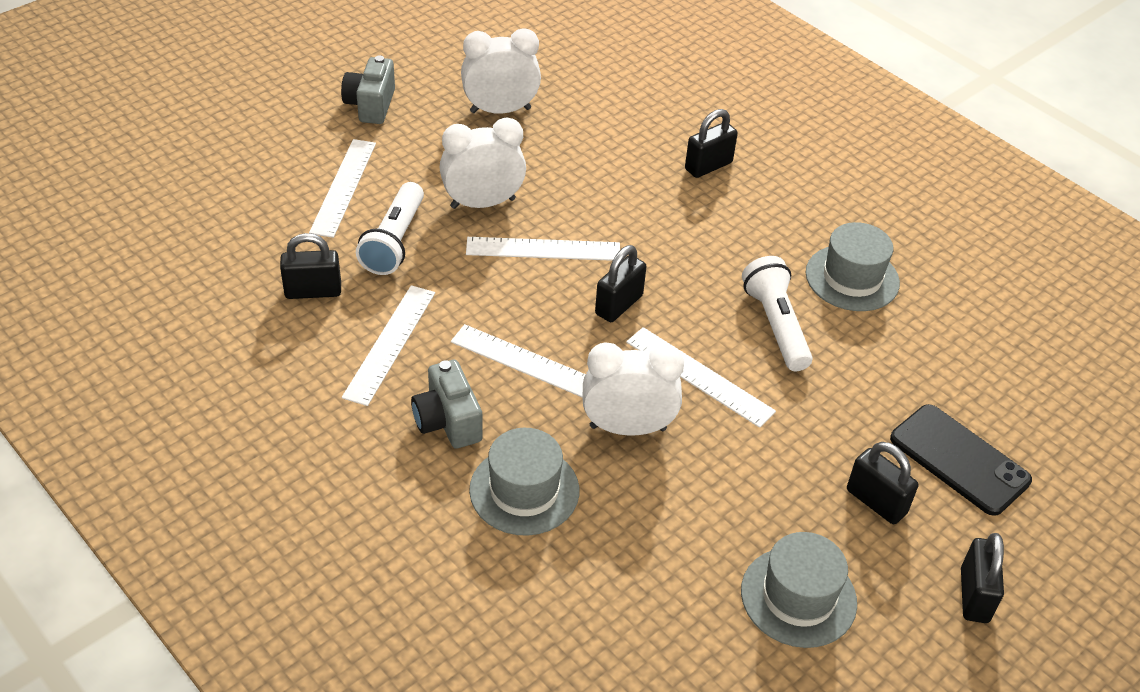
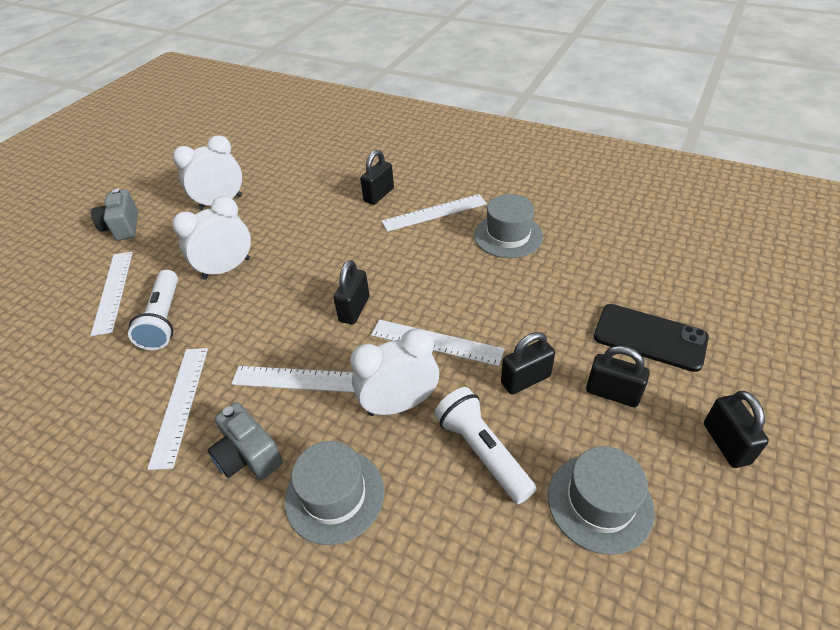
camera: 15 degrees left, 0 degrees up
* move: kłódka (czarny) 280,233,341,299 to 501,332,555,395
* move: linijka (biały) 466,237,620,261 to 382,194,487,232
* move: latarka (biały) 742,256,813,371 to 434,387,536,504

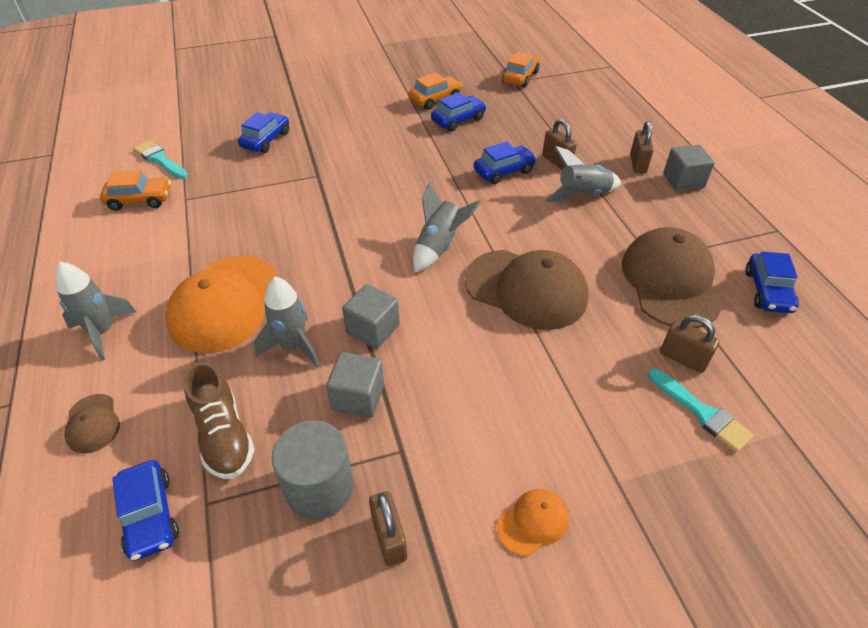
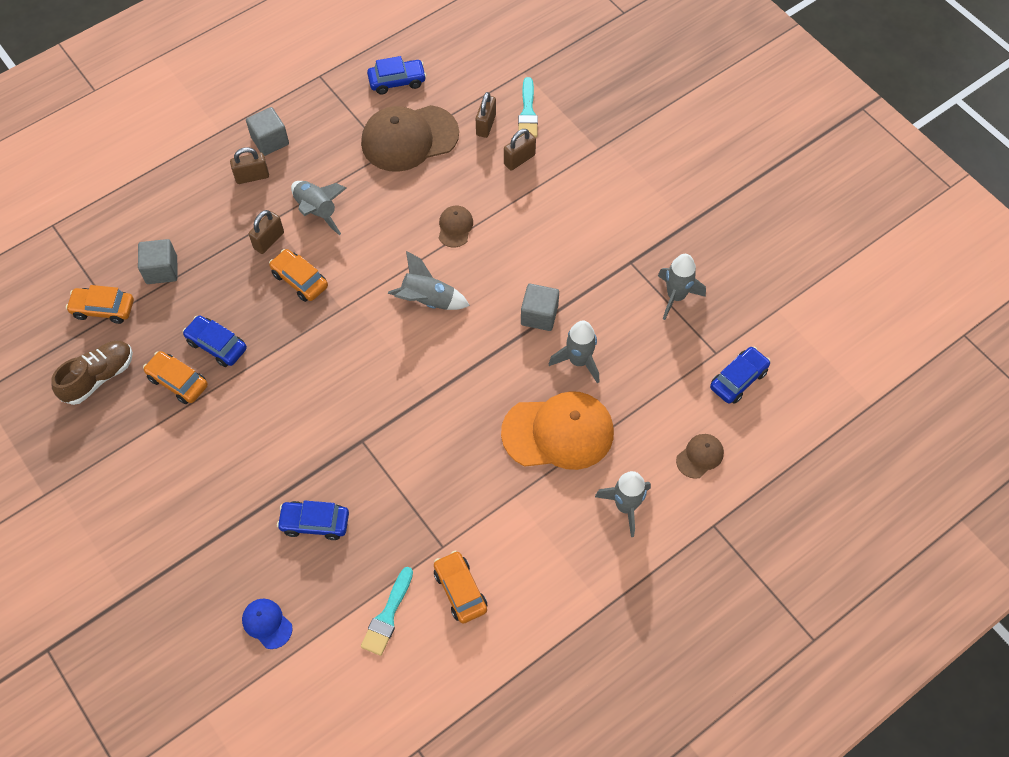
camera: 110 degrees left, 15 degrees up
* delete: czapka (pomarańczowy) 497,489,569,556
* insert: czapka (niebieski) 242,599,293,649
* move: but (brązowy) 183,361,255,479 to 51,341,133,405
* move: sześcian (szary) 326,352,384,418 to 138,239,177,284
* move: kłódka (brązowy) 369,491,407,567 to 504,129,536,170
* replace: walec (szary) 272,420,353,519 to rakieta (szary) 658,254,706,320
* recolor: samochód (niebieski) 474,141,537,184 to samochód (pomarańczowy) 269,249,328,302
* rotate: pędzel (turkusowy) 648,368,754,452 = 518,77,538,138 150 degrees clockwise
* resize: czapka (brązowy) 465,250,589,330 = 439,206,473,247 x0.46

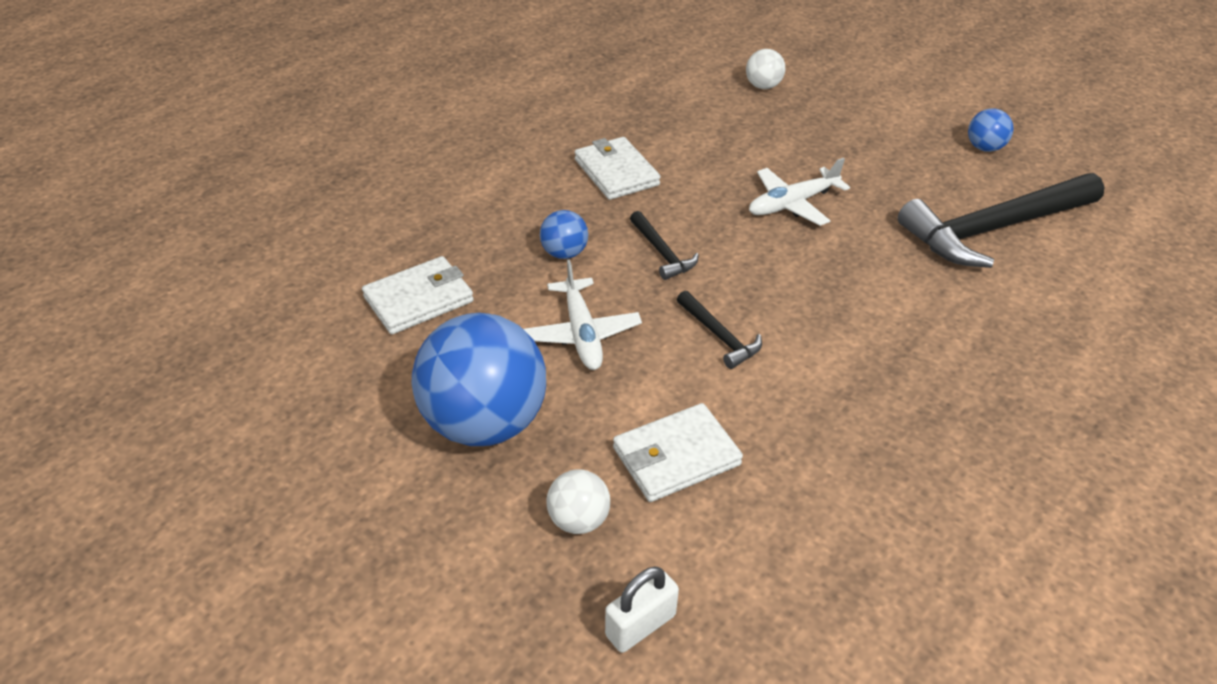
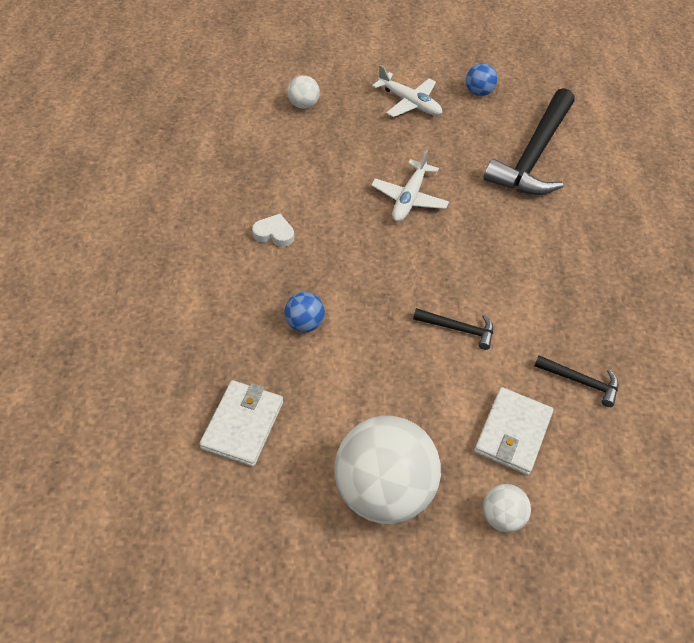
camera: 40 degrees left, 10 degrees up
* delete: kłódka (biały) 605,566,679,653
* move: samolot (biały) 523,260,642,370 to 372,65,442,117
* move: młotek (czarny) 630,211,699,280 to 534,355,618,407
* replace: portfel (biały) 575,137,661,200 to serce (biały) 252,214,294,247
* recolor: piłka (niebieski) 412,313,546,446 to piłka (biały) 334,416,441,524

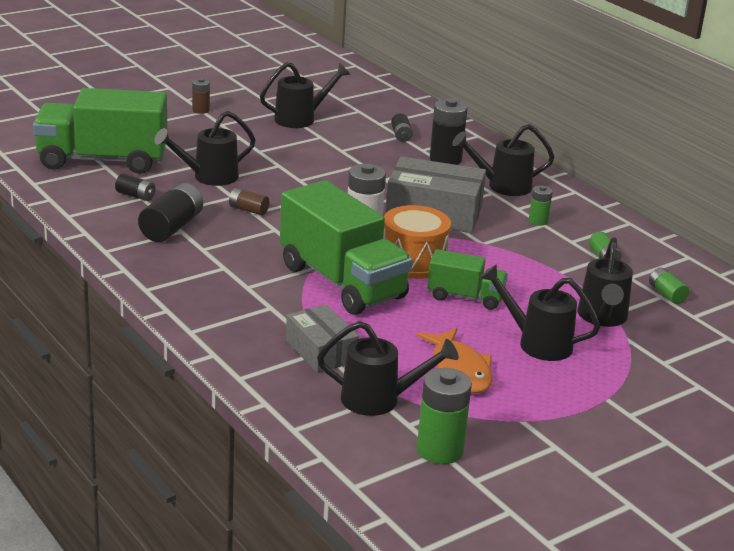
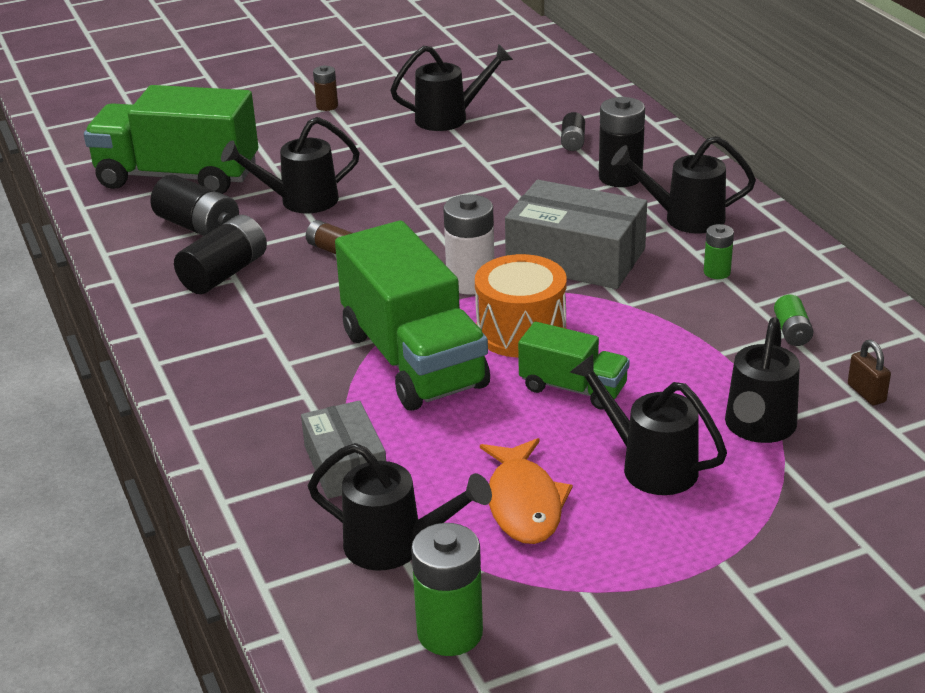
camera: 15 degrees right, 5 degrees up
* replace: bateria (zielony) 649,268,689,304 to kłódka (brązowy) 848,340,891,405
* resize: bateria (czarny) 115,174,155,201 = 150,175,239,236 x1.80

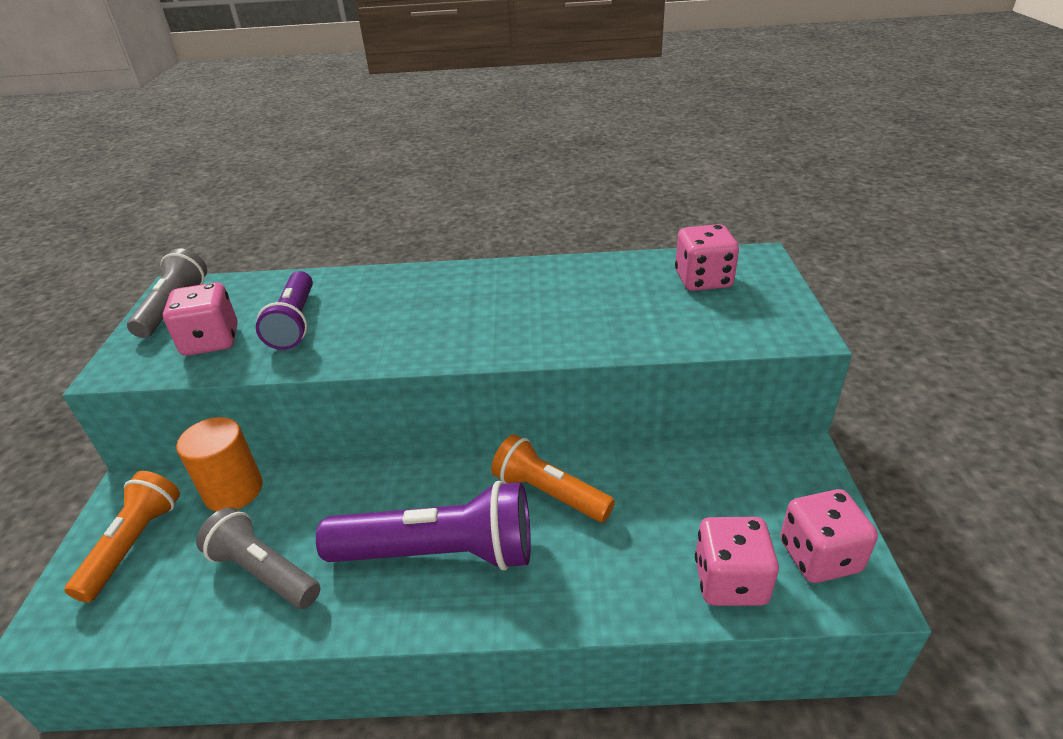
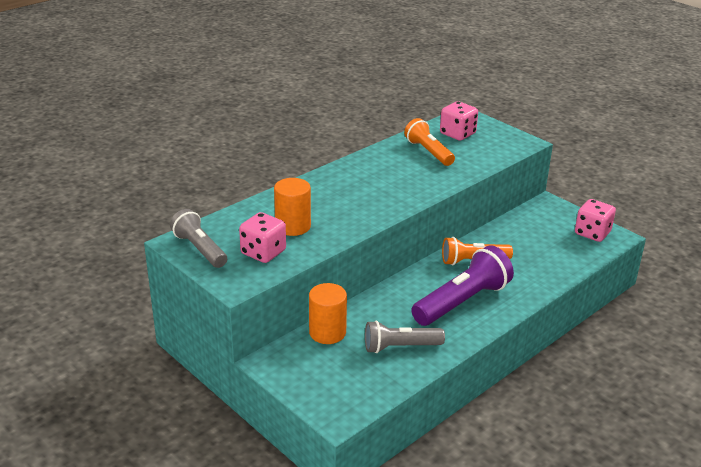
camera: 45 degrees left, 5 degrees down
* delete: kostka do gry (różowy) 695,517,779,606
* move: latarka (pomarańczowy) 64,471,180,603 to 404,118,455,166
* replace: latarka (fioletowy) 256,271,313,350 to walec (pomarańczowy) 274,178,311,236

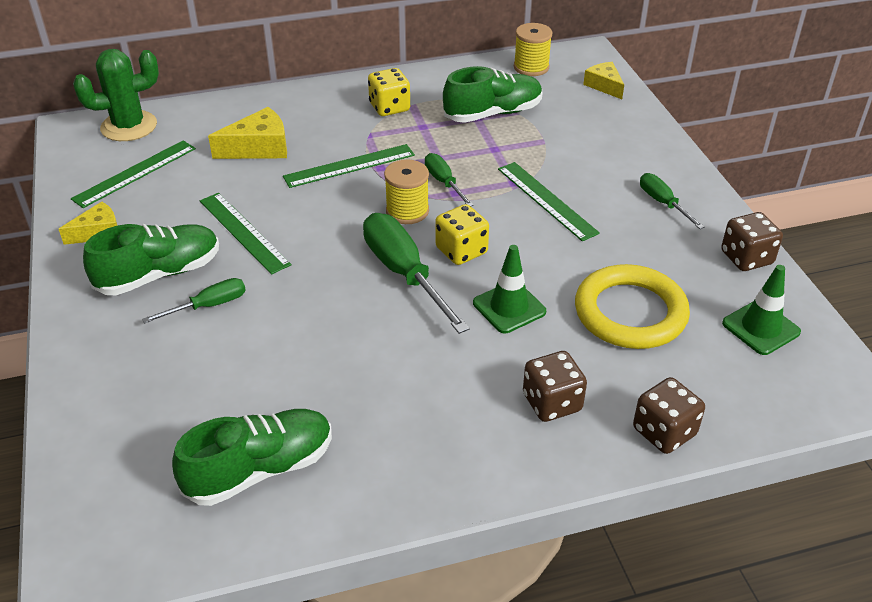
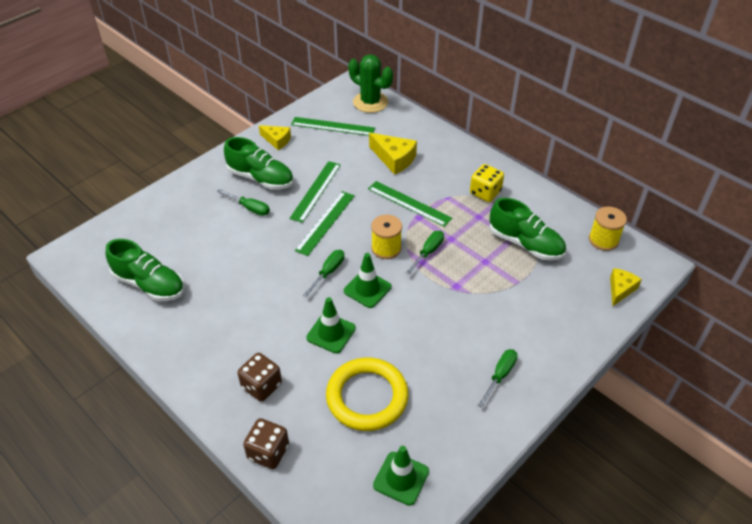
camera: 60 degrees right, 5 degrees up
* delete: kostka do gry (brązowy) 721,212,783,271
* move: linijka (zielony) 498,162,600,241 to 295,191,355,256
* replace: kostka do gry (żółty) 435,204,489,265 to pachołek (zielony) 344,253,392,308
* resize: śrubokręt (zielony) 363,213,470,334 = 303,250,344,297 x0.54

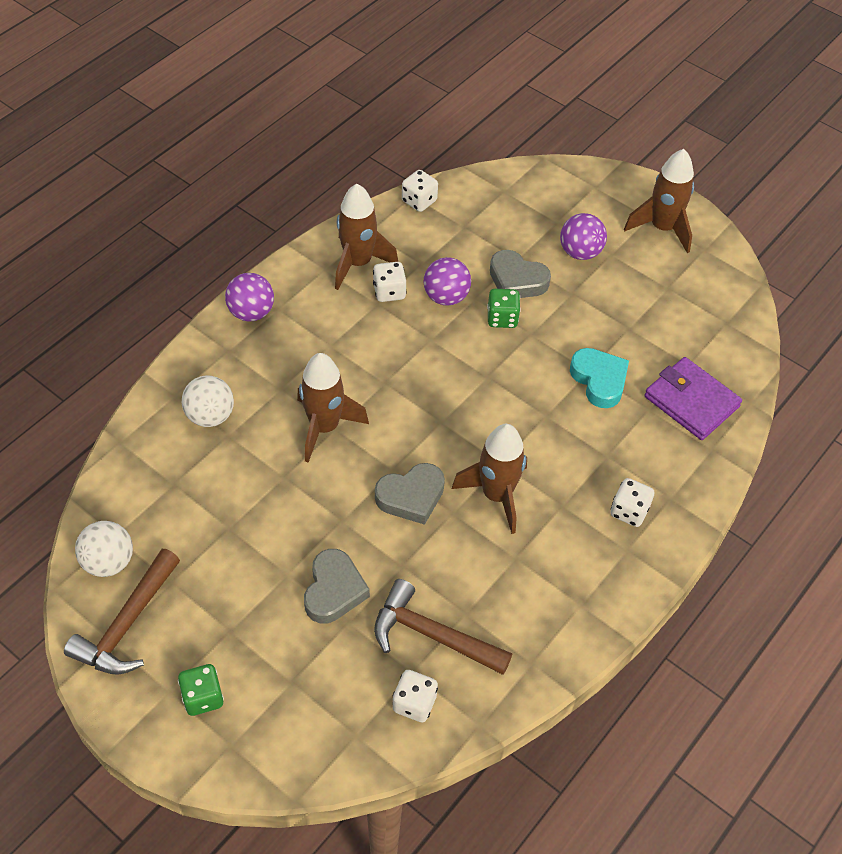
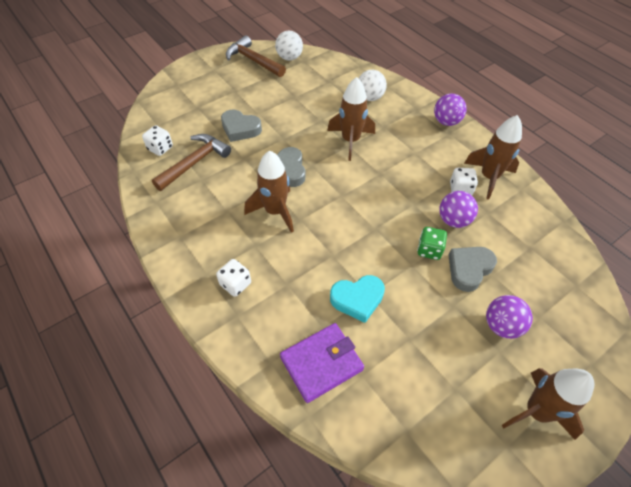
camera: 105 degrees right, 0 degrees up
* delete: kostka do gry (zielony) 178,664,224,716
* delete: kostka do gry (biały) 402,170,438,212

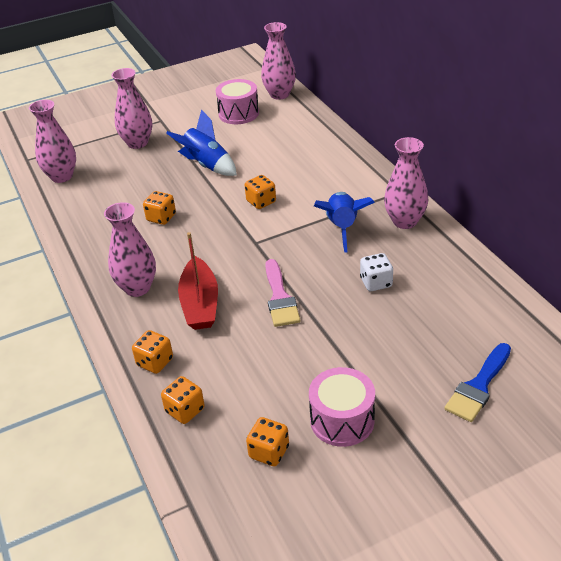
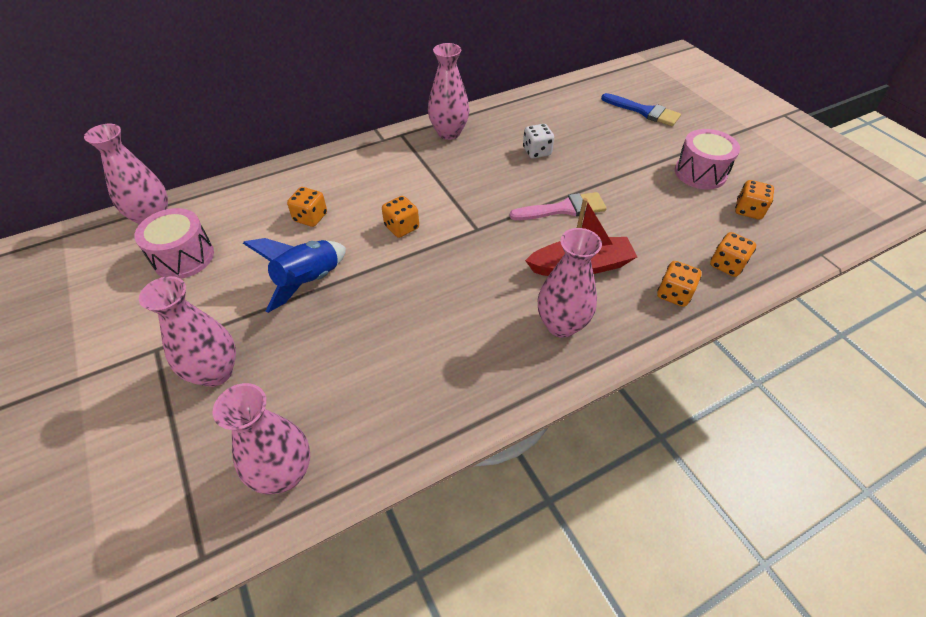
camera: 95 degrees left, 10 degrees up
* delete: rakieta (niebieski) 314,192,375,253
* move: kostka do gry (pomarańczowy) 143,191,176,225 to 287,187,327,227

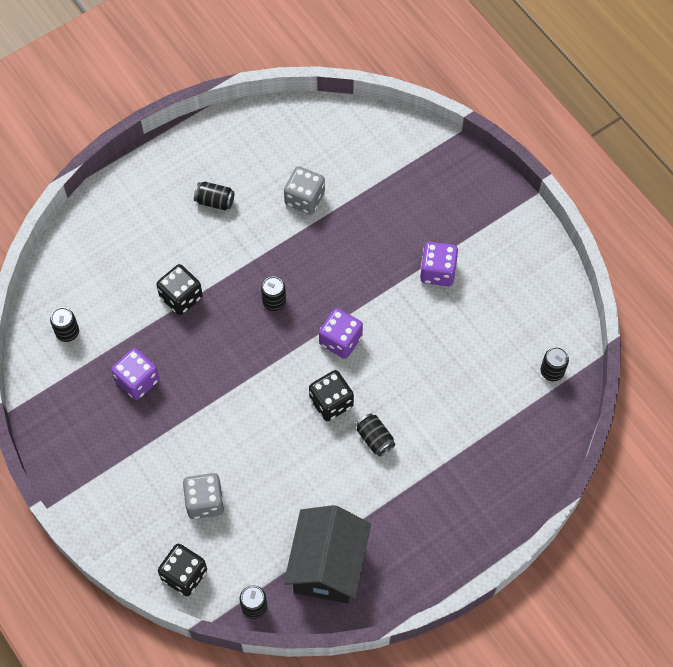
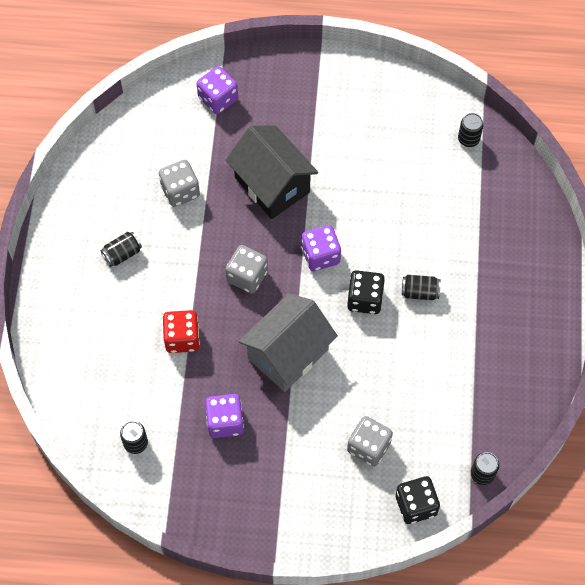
camera: 50 degrees left, 0 degrees up
* insert: domek (szary) 239,293,338,392
* move: domek (czarny) 284,505,371,603 to 226,125,318,219
* move: kostka do gry (fioletowy) 420,242,458,286 to 197,66,238,114
* replace: puszka (czarny) 261,276,286,311 to kostka do gry (szary) 225,245,268,294
* recolor: kostka do gry (czarny) 156,264,203,315 to kostka do gry (czerwony) 162,310,200,353

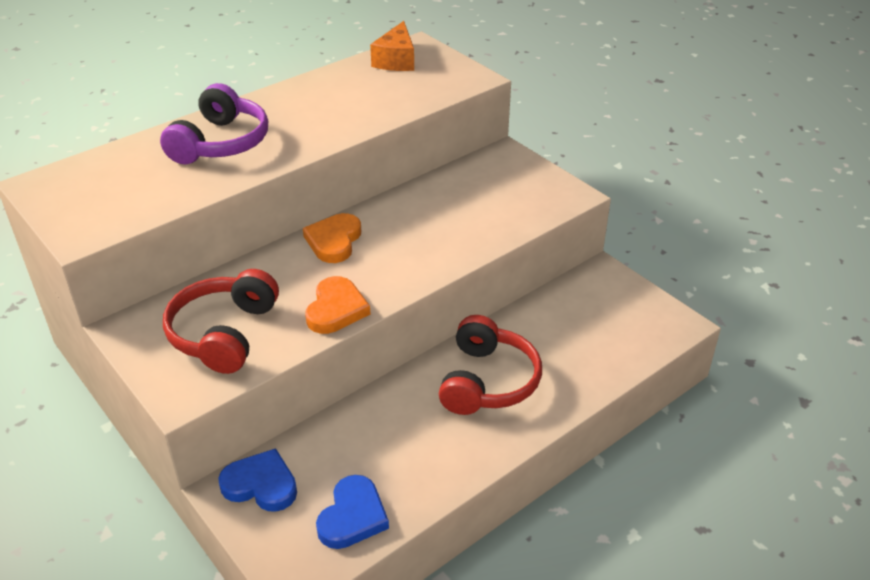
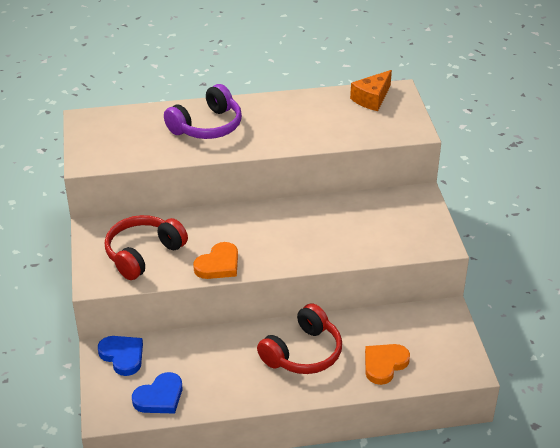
camera: 30 degrees right, 0 degrees up
* move: serce (pomarańczowy) 303,213,361,263 to 365,344,410,385

